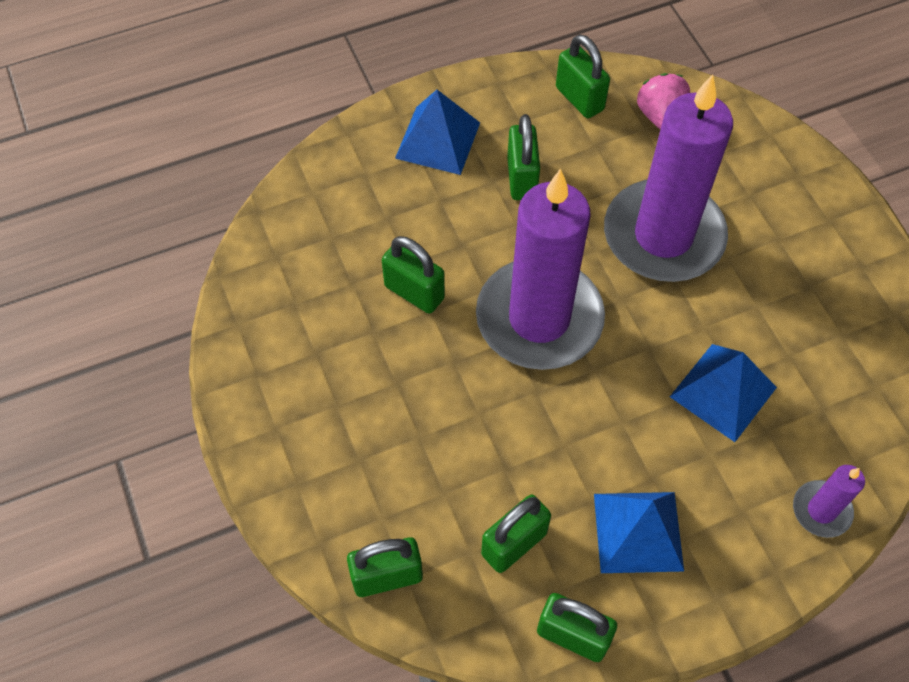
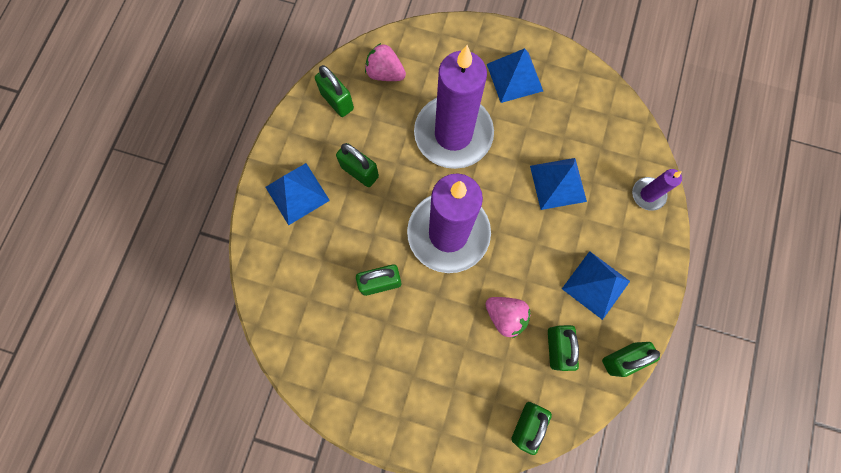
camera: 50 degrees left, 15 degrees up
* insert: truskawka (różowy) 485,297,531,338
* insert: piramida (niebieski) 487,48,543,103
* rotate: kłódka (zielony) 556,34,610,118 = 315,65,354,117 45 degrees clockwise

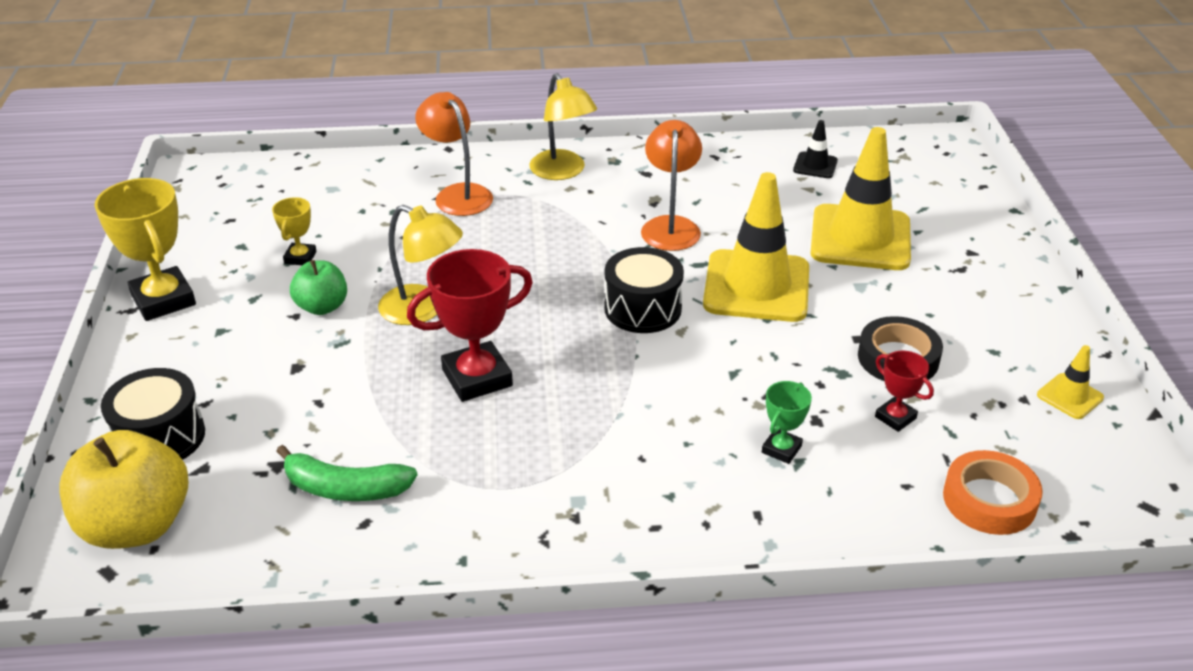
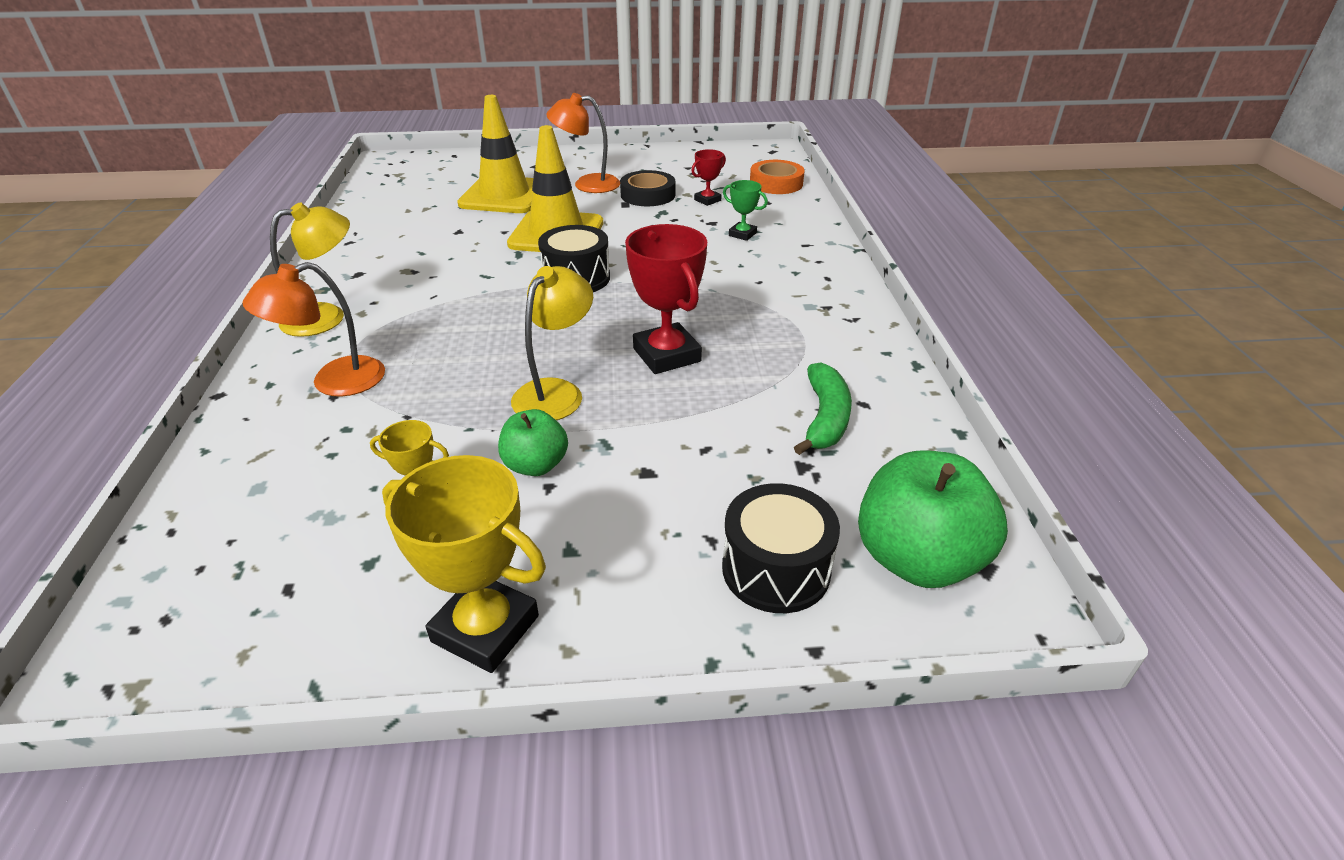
camera: 90 degrees left, 0 degrees up
* delete: pachołek (czarny) 793,120,838,178
* delete: pachołek (żółty) 1037,345,1104,419
* move: lampka (pomarańczowy) 641,120,702,251 to 546,93,620,193
* recolor: jabłko (żółty) 59,430,188,549 to jabłko (zielony) 858,451,1008,588
* rotate: puchar (żółty) 94,178,196,321 = 382,455,546,673 60 degrees clockwise

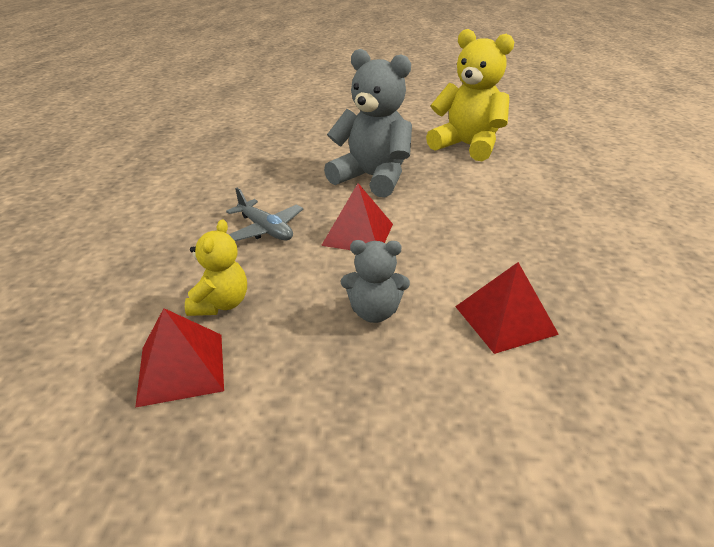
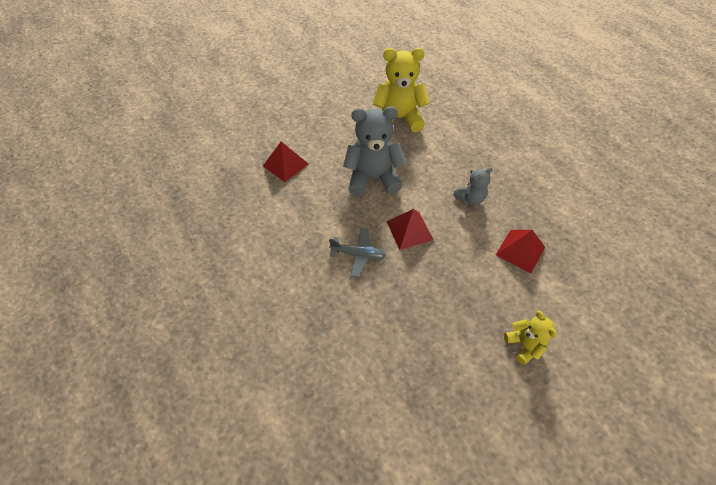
camera: 35 degrees left, 20 degrees up
* move: piramida (czerwony) 135,308,224,408 to 263,142,308,182
* move: miś (żółty) 185,219,247,316 to 504,310,557,365
* move: miś (szary) 341,240,410,323 to 453,167,492,205

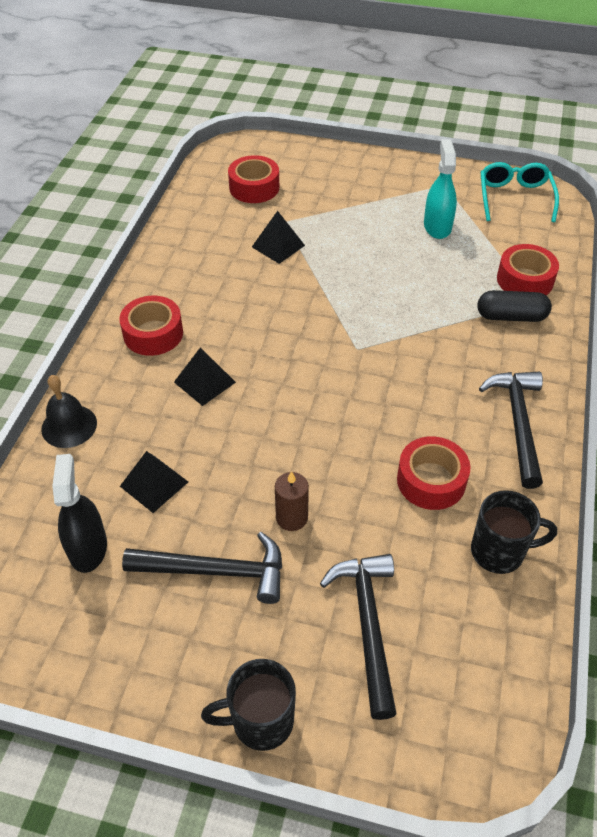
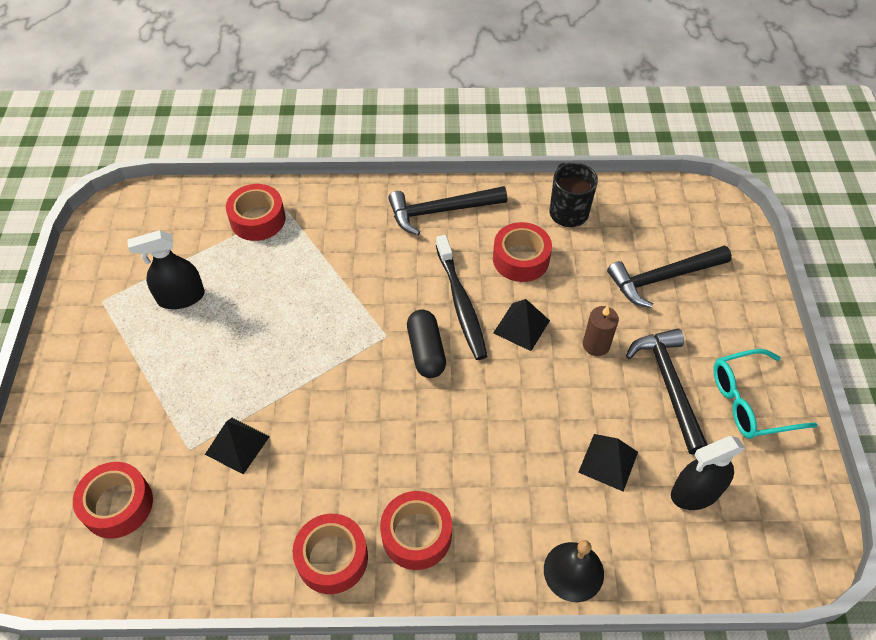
camera: 105 degrees left, 5 degrees up
* delete: kubek (czarny) 201,659,296,751
* insert: taśma klejąca (czerwony) 293,514,368,594
* insert: szczoteczka do zębów (czarny) 436,235,487,360
* move: piramida (czarny) 174,348,236,406 to 493,299,550,351
* move: kapsułka (czarny) 477,290,552,322 to 407,309,446,378
* move: okulary (turkusowy) 481,162,559,222 to 713,349,818,439
* recolor: spryskiwacz (turkusowy) 424,140,457,239 to spryskiwacz (czarny) 127,230,205,309

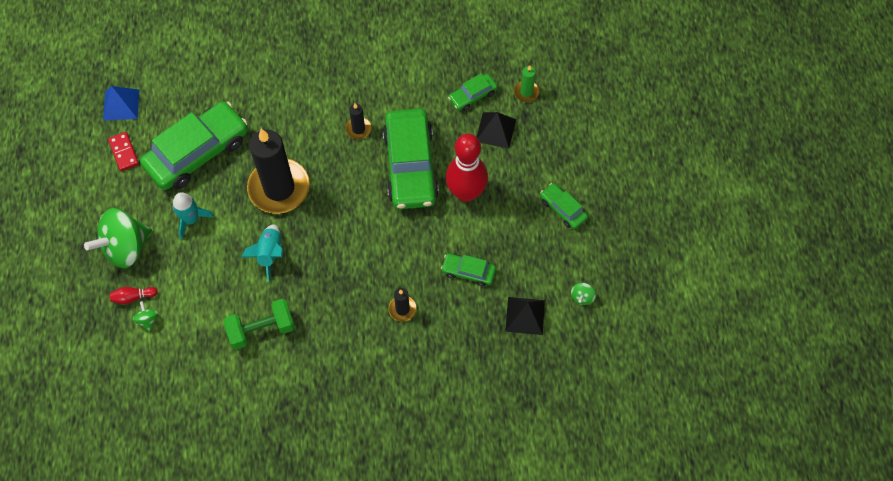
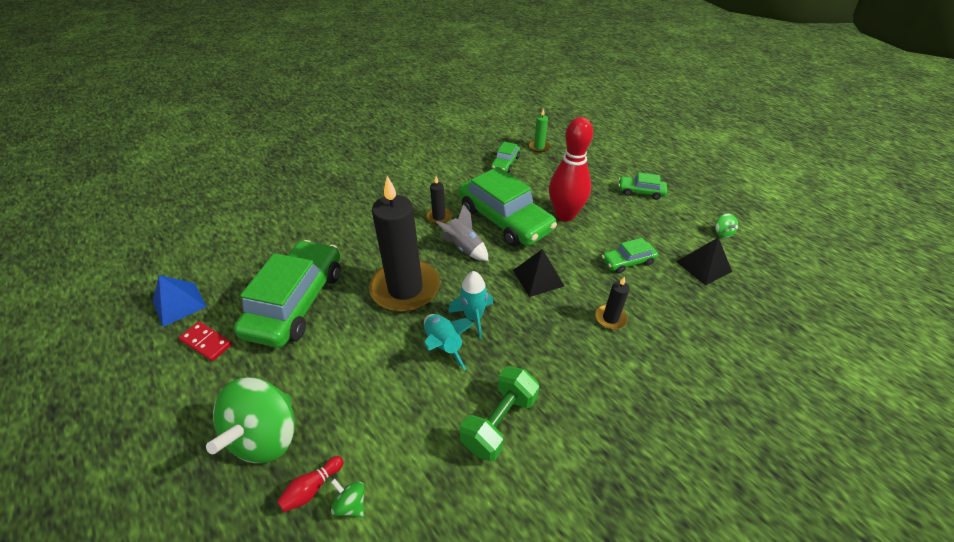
camera: 35 degrees left, 20 degrees down
* insert: rakieta (szary) 436,204,488,261
* move: rakieta (turkusowy) 172,192,214,239 to 448,271,493,339
* move: piramida (czarny) 477,112,516,149 to 513,249,564,297

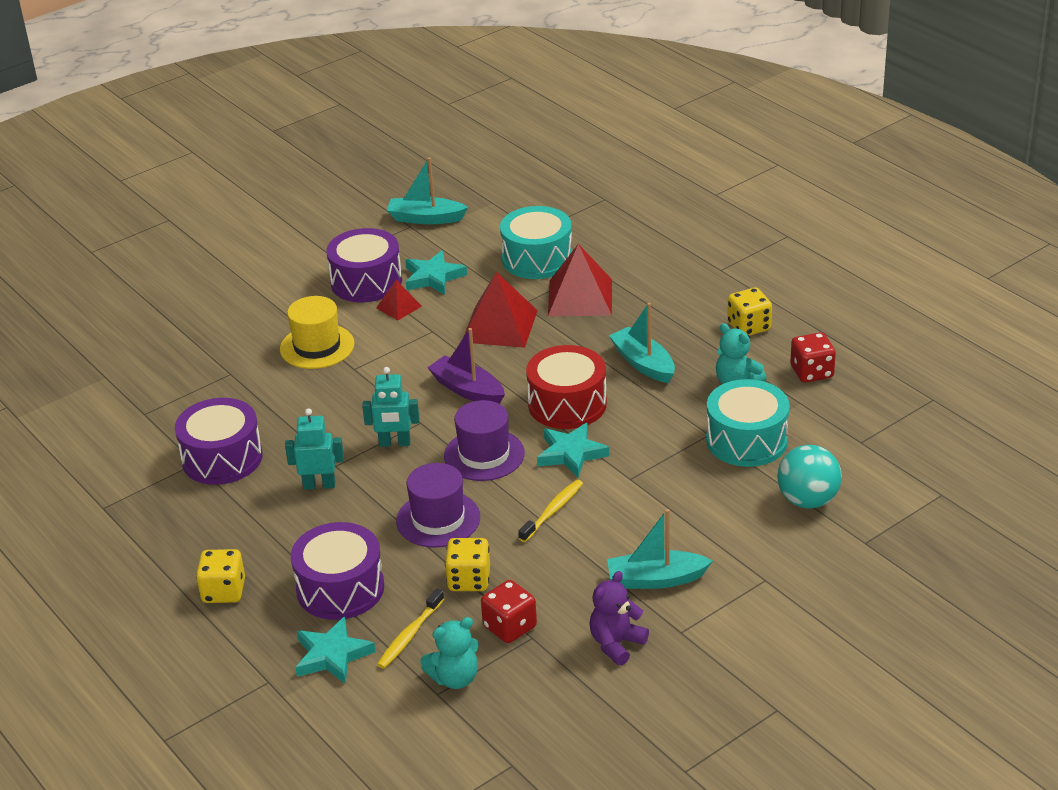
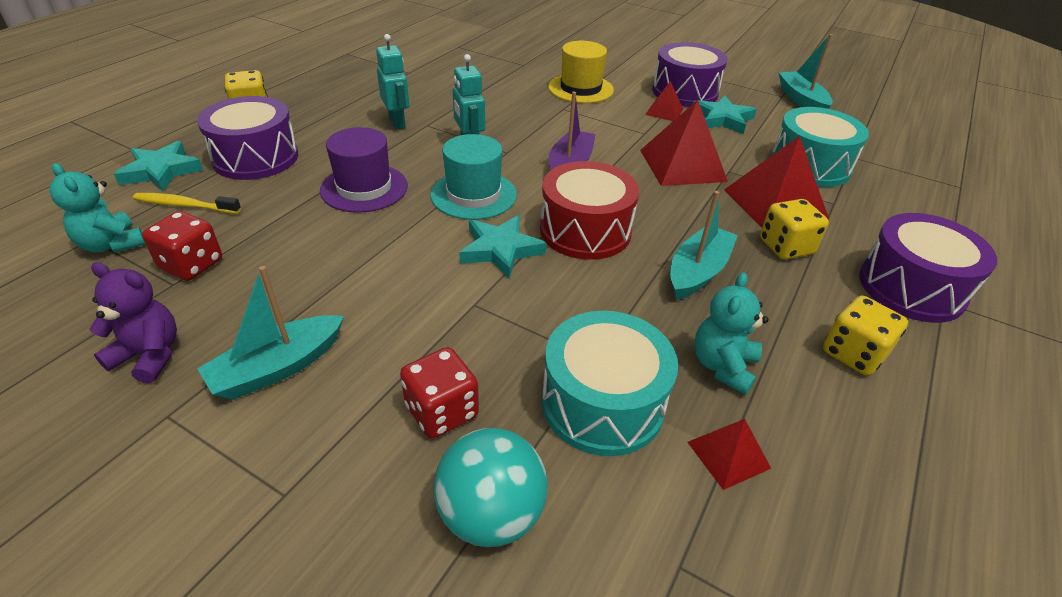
camera: 65 degrees right, 5 degrees up
* delete: szczoteczka do zębów (żółty) 518,480,583,542
* insert: piramida (czerwony) 687,419,771,490
* move: bęben (fioletowy) 175,398,263,485 to 859,213,997,323
* move: kostka do gry (żółty) 445,538,490,591 to 760,199,829,260
* move: kostka do gry (czerwony) 790,332,836,383 to 400,347,479,438
* recolor: kapelusz (fioletowy) 444,400,525,481 to kapelusz (turkusowy) 431,134,517,220
* rotate: łódka (turkusowy) 607,509,713,589 = 197,266,344,400 105 degrees counterclockwise

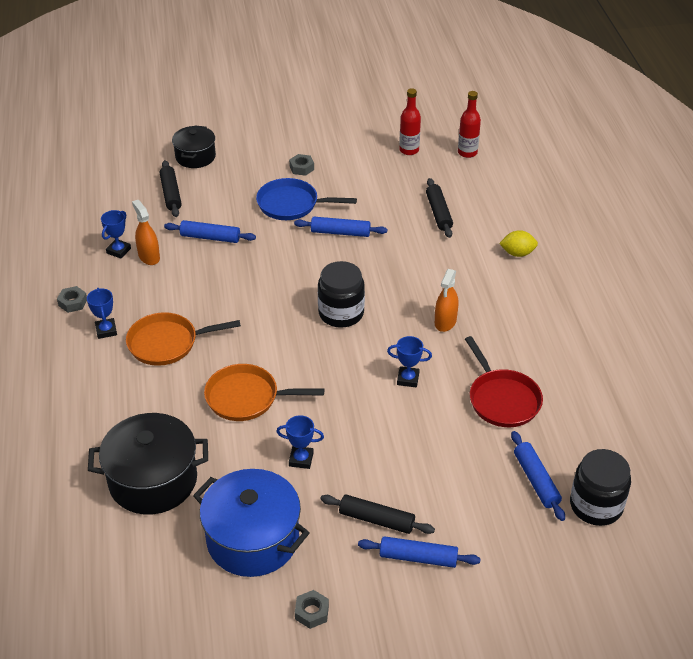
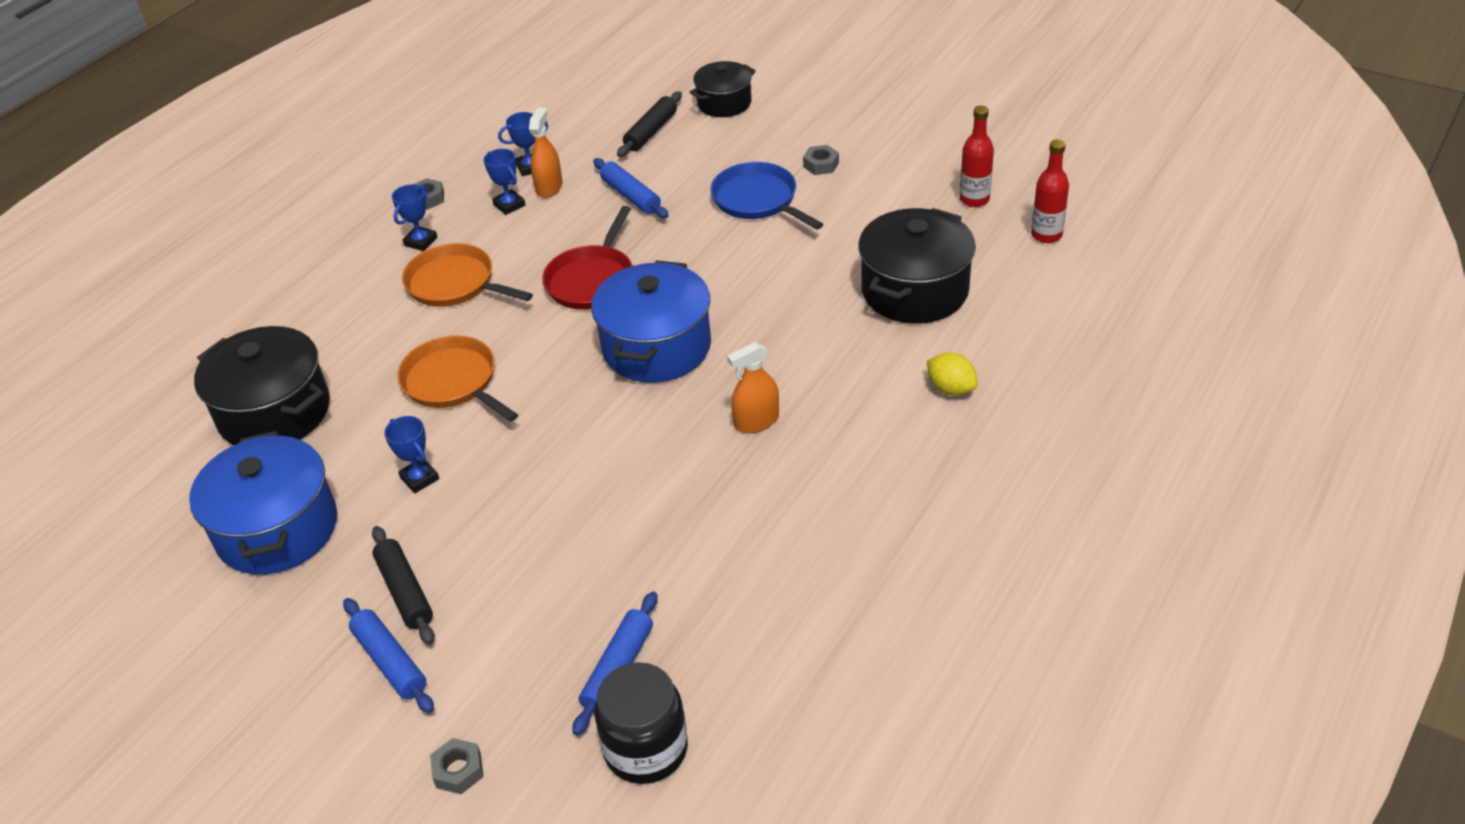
camera: 45 degrees right, 0 degrees up
* delete: wałek do ciasta (niebieski) 294,217,387,237
* move: nakrętka (szary) 295,590,329,629 to 430,738,484,794
* move: puchar (niebieski) 387,336,432,388 to 484,149,525,215
* move: patelnia (czerwony) 465,336,543,427 to 542,206,633,310
* replace: słoik (czarny) 318,261,365,328 to garnek (niebieski) 591,260,711,383
* replace: wałek do ciasta (czarny) 426,178,453,238 to garnek (czarny) 858,208,976,324

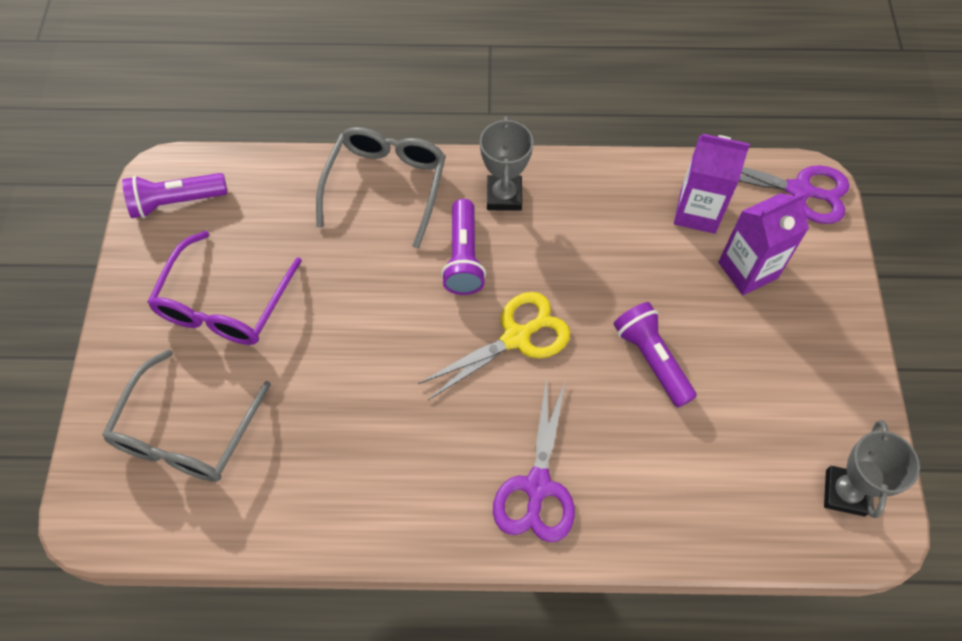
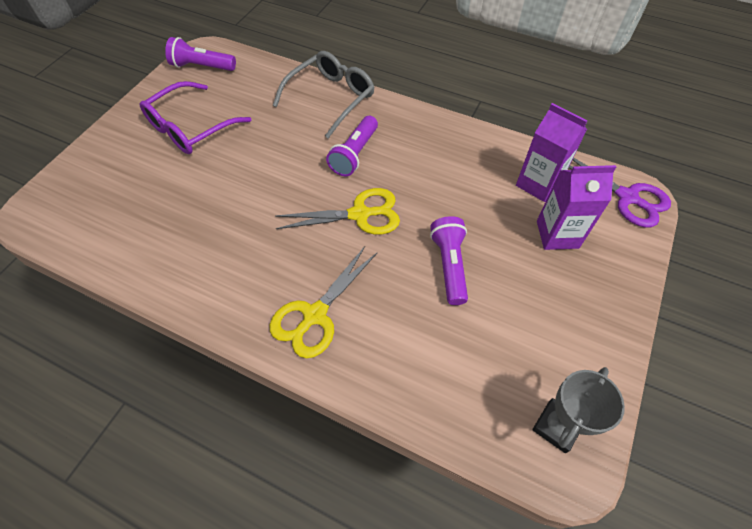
camera: 25 degrees right, 5 degrees down
* delete: okulary (szary) 102,349,271,482
* delete: puchar (szary) 480,116,533,211
* recolor: nożyczki (fioletowy) 493,376,575,543 to nożyczki (żółty) 269,246,378,358

